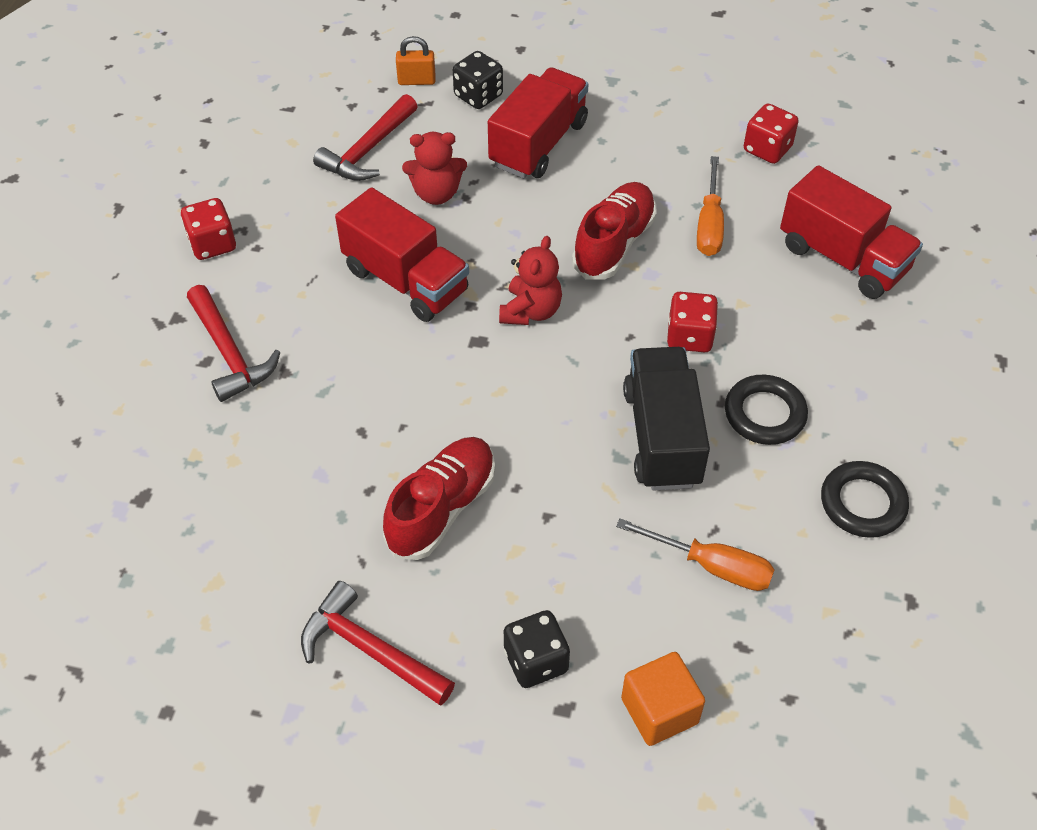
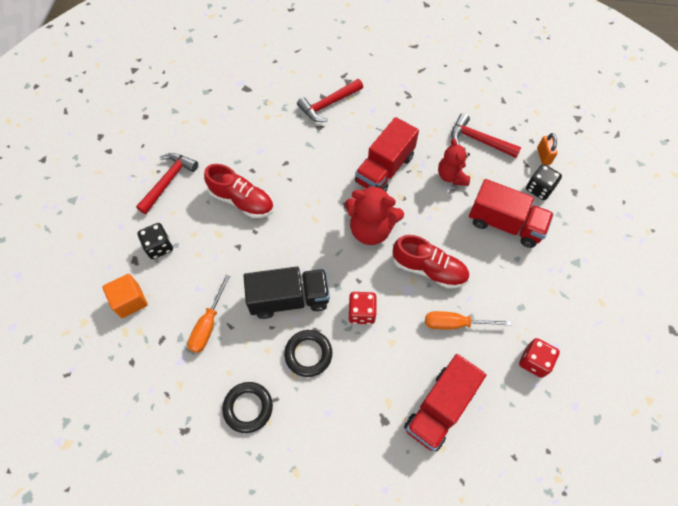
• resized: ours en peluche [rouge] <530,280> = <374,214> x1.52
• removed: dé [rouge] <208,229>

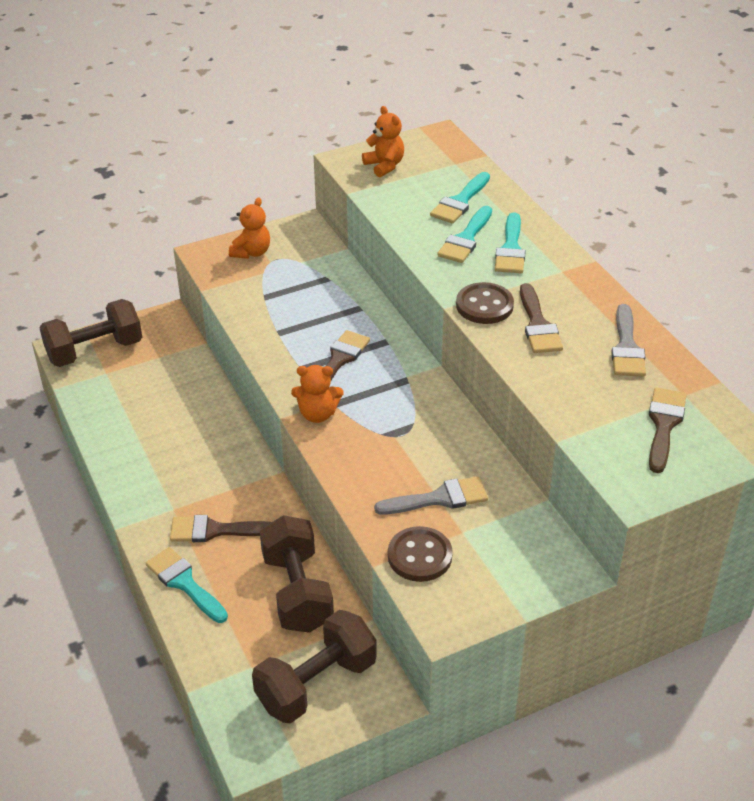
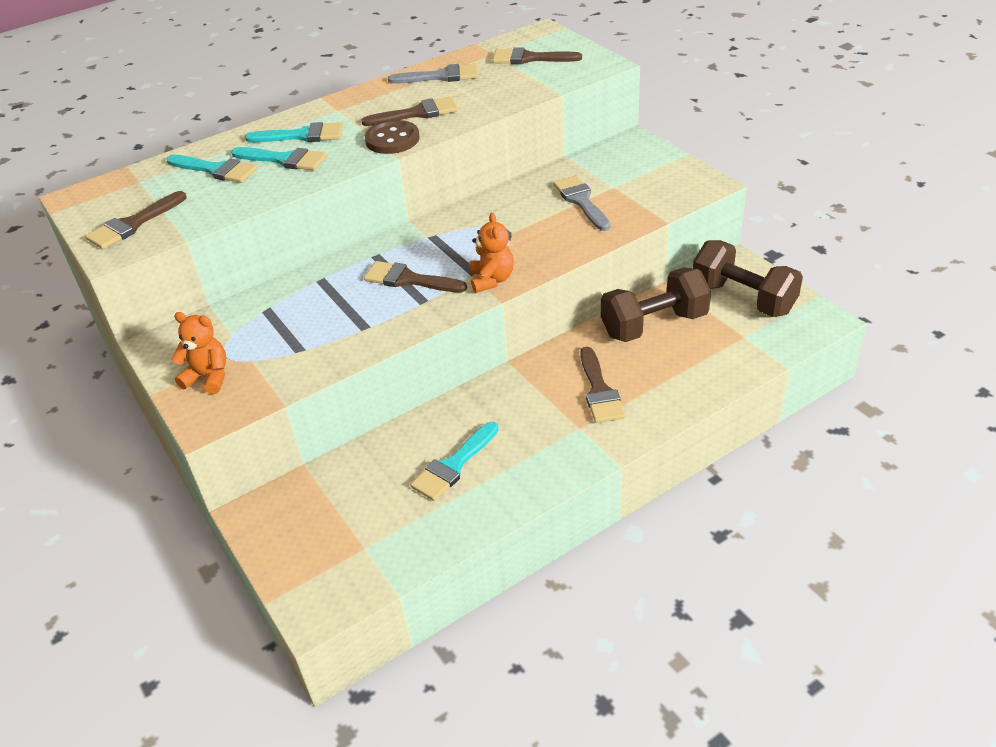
• replaced: ours en peluche [orange] <383,141> to pinceau [marron] <136,220>
• moved: pinceau [turquoise] <187,585> to <454,461>
• removed: haltère [marron] <90,333>
• removed: bouton [marron] <420,554>

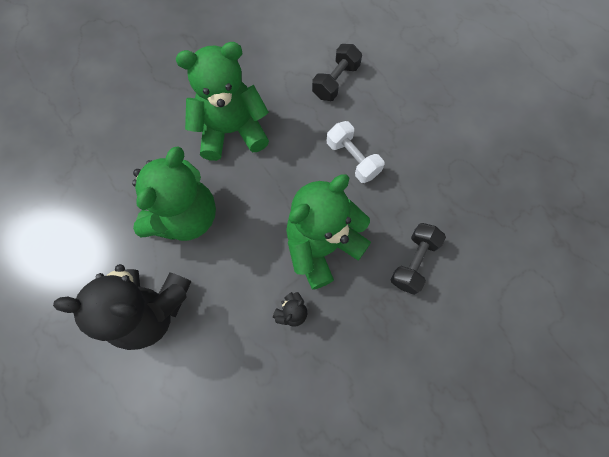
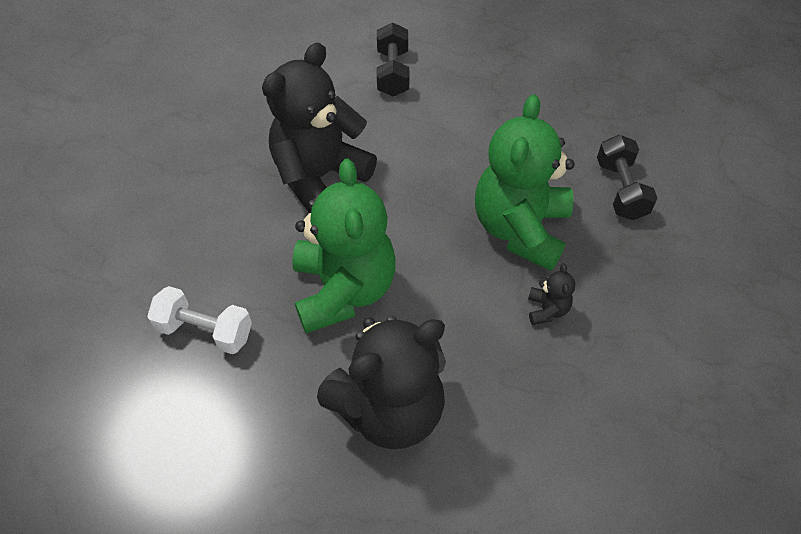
• moved: haltère [blanc] <355,152> to <199,320>
• recoloured: ours en peluche [vert] <222,101> to ours en peluche [noir] <319,128>

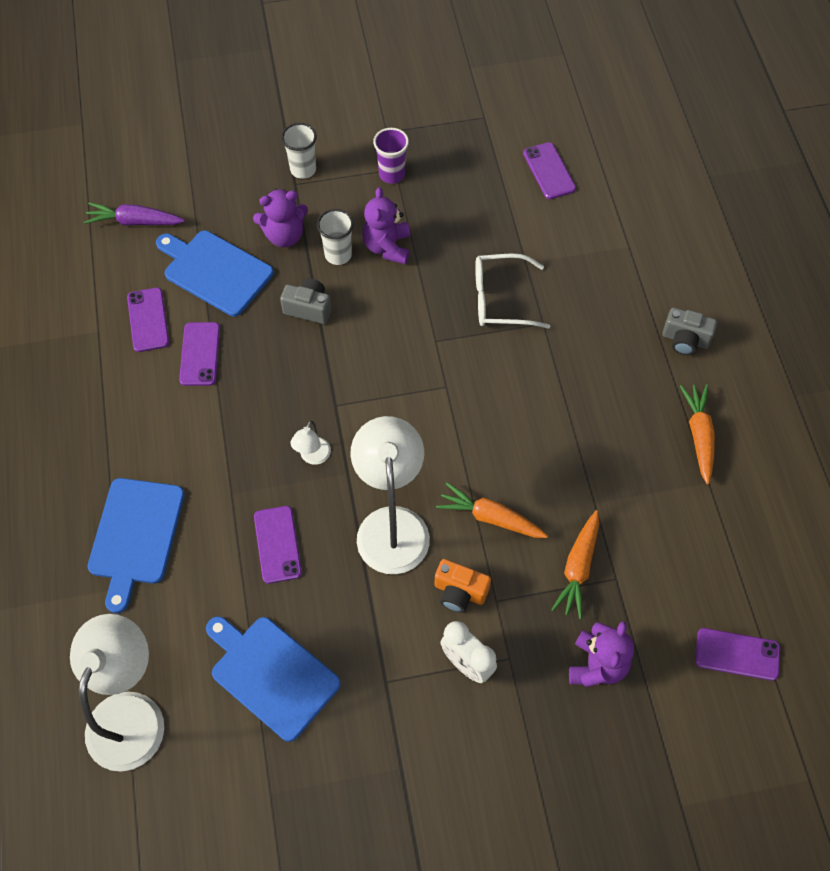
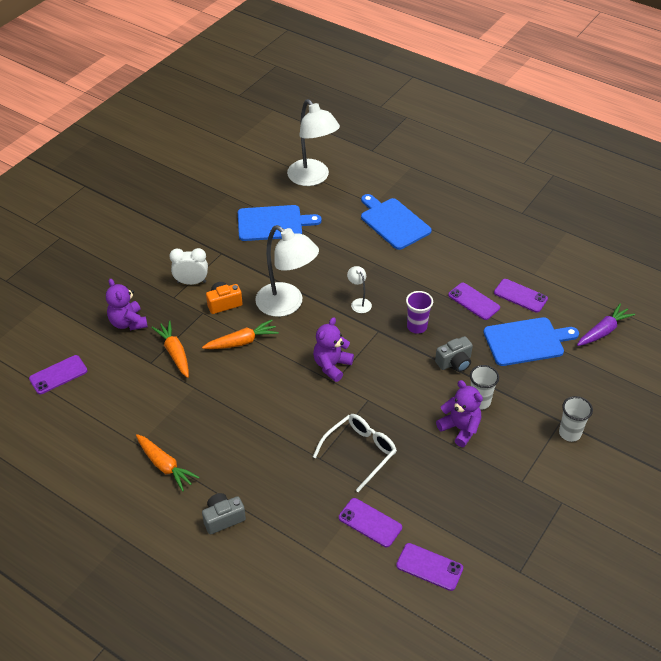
• moved: ours en peluche [violet] <280,218> to <333,349>
• moved: téléphone [violet] <278,545> to <370,522>
• moved: gobelet [violet] <391,156> to <419,312>

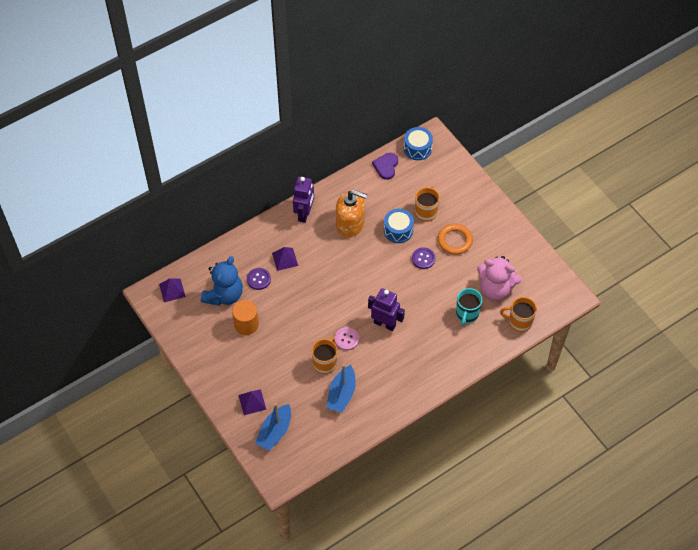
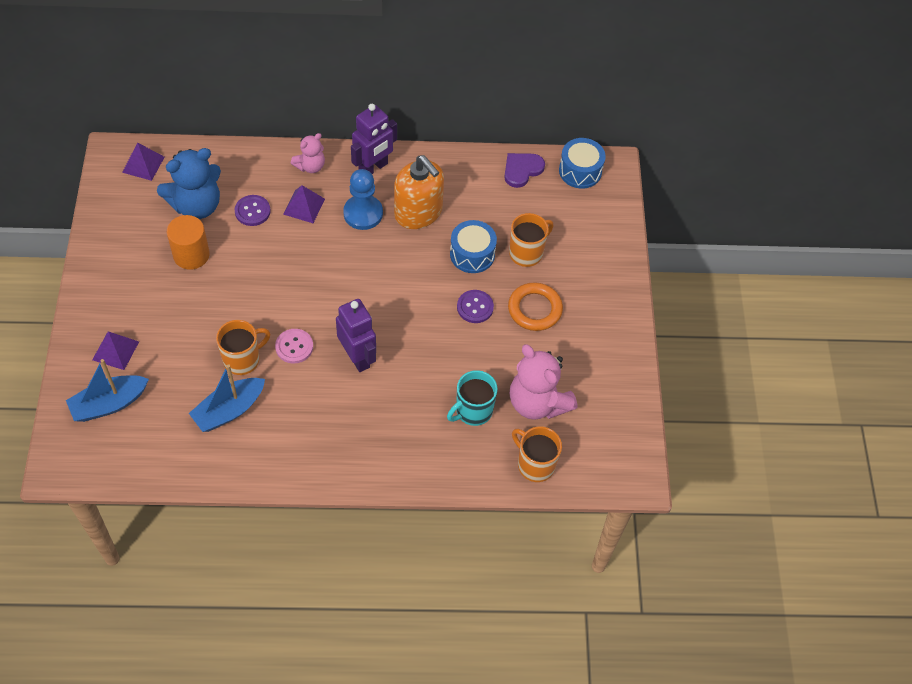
• added: ours en peluche [rose] <308,153>
• added: pion [bleu] <363,199>

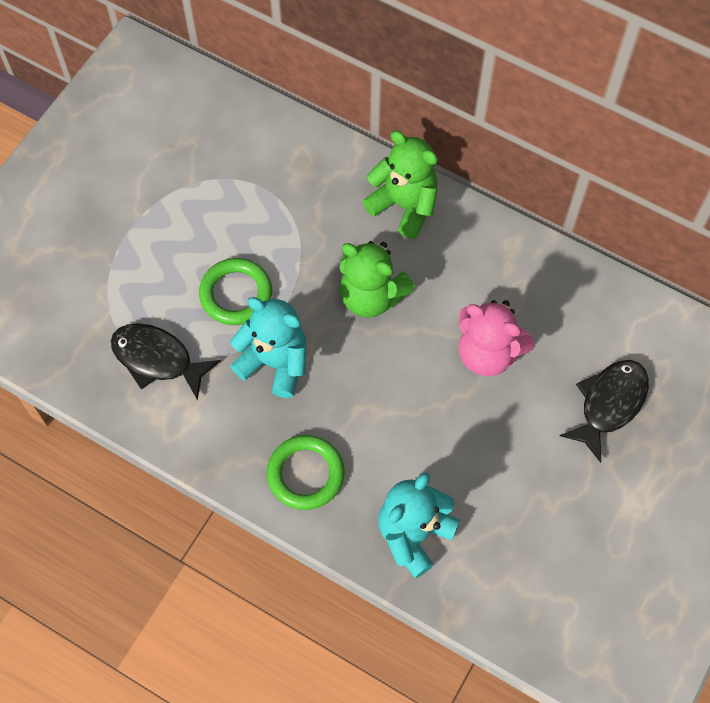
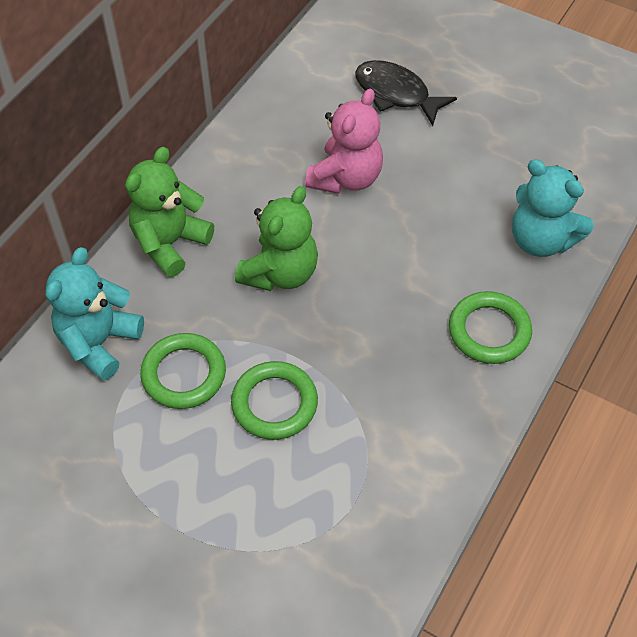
• moved: ours en peluche [turquoise] <268,347> to <94,314>
• added: anneau [vert] <183,371>
• removed: poisson [noir] <165,362>

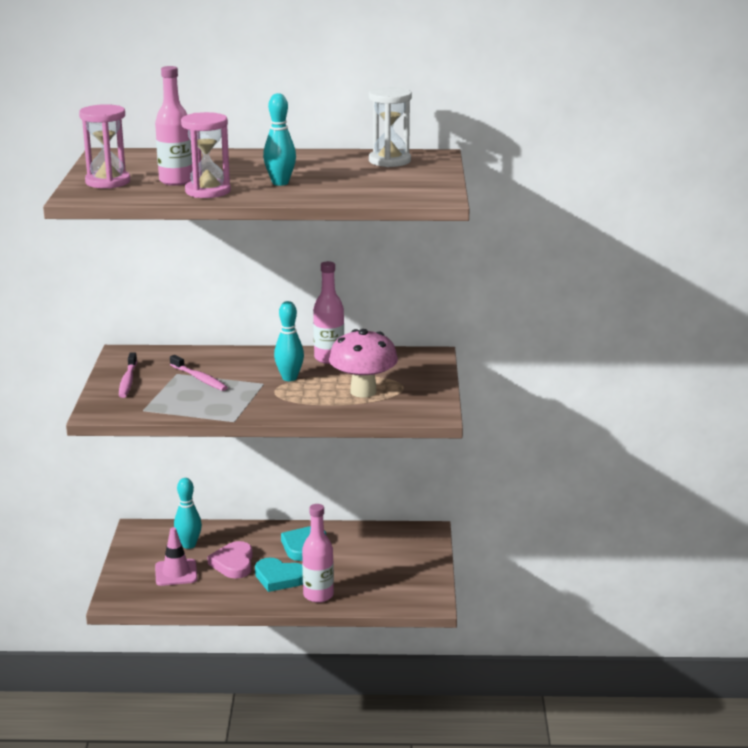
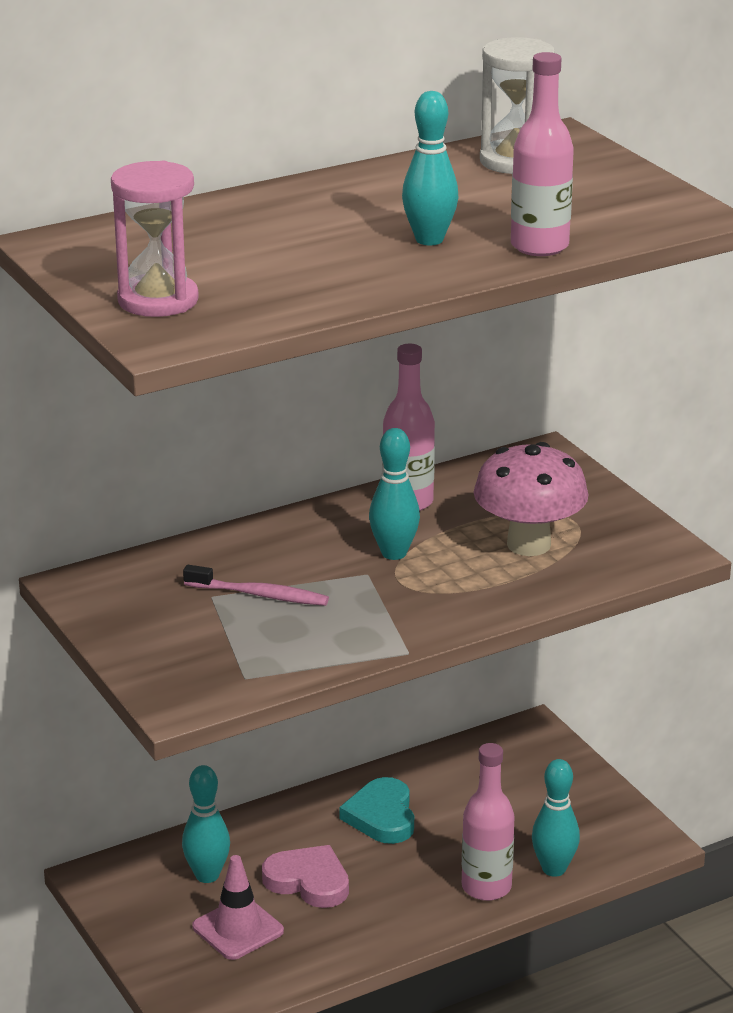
• turned: cœur [rose] <230,560> = <305,876> 150 degrees clockwise
• moved: bouteille [rose] <174,126> to <542,154>
• added: quille [turquoise] <556,818>
• removed: brosse à dents [rose] <128,375>
• removed: sablier [rose] <206,155>
• removed: cœur [turquoise] <279,575>

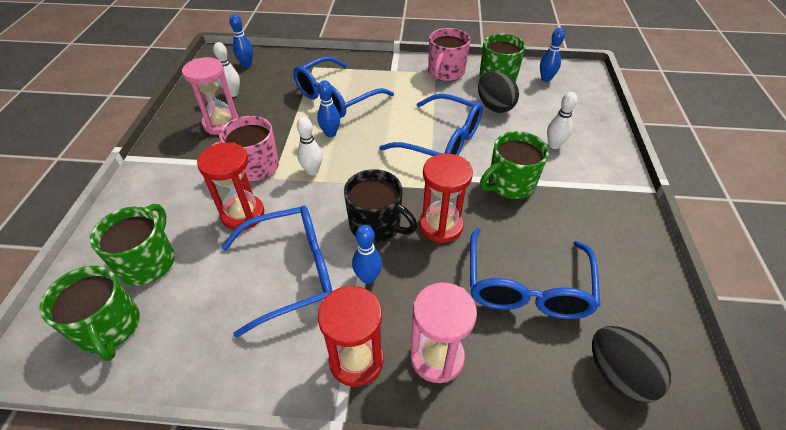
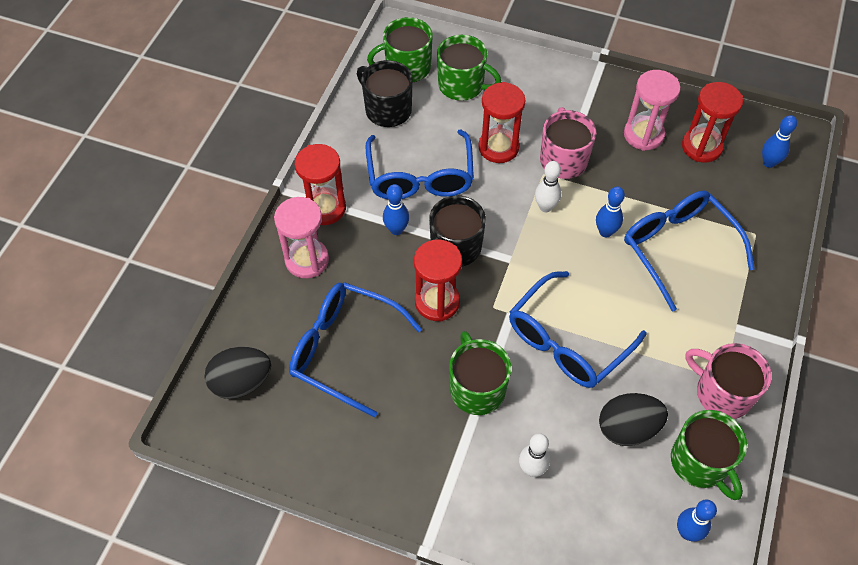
• added: tasse [noir] <385,93>
• replaced: quille [blanc] <226,69> to sablier [rouge] <712,122>

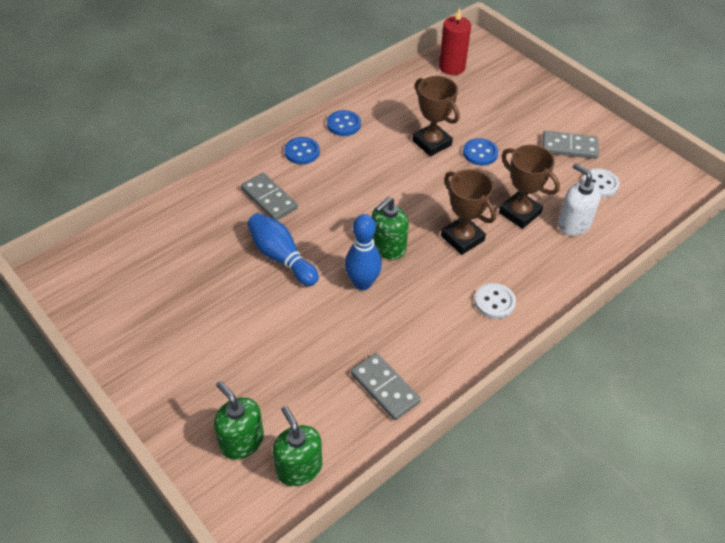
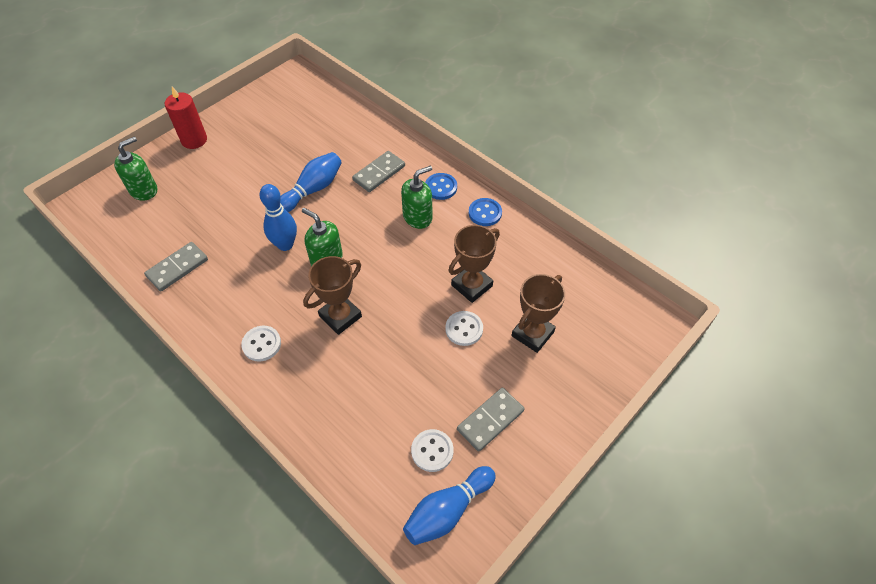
• moved: bougie [rouge] <455,41> to <186,118>
• moved: distributeur de savon [vert] <297,446> to <416,197>
• added: quille [bleu] <449,505>
• recoloured: bouton [bleu] <480,152> to bouton [blanc] <464,328>
• turned: domino [gris] <570,145> = <490,420> 45 degrees clockwise
• moved: trophée [marron] <529,187> to <538,313>
• removed: distributeur de savon [blanc] <579,199>

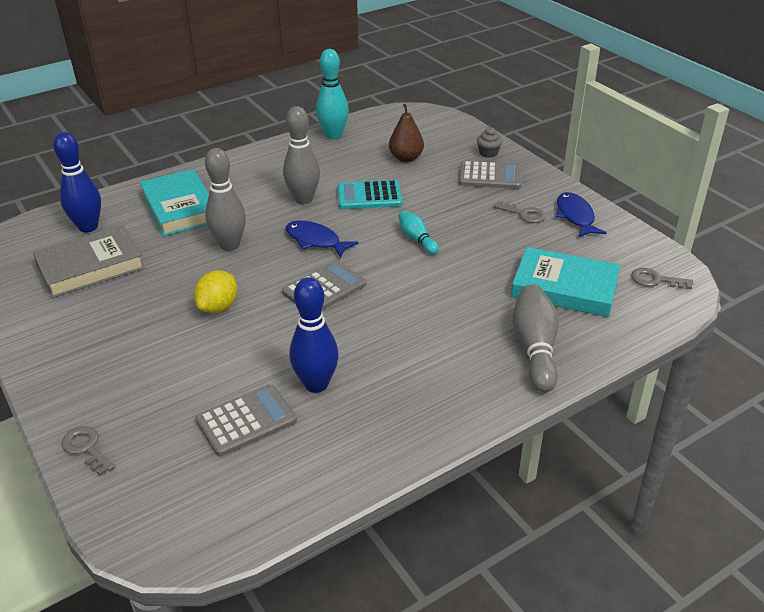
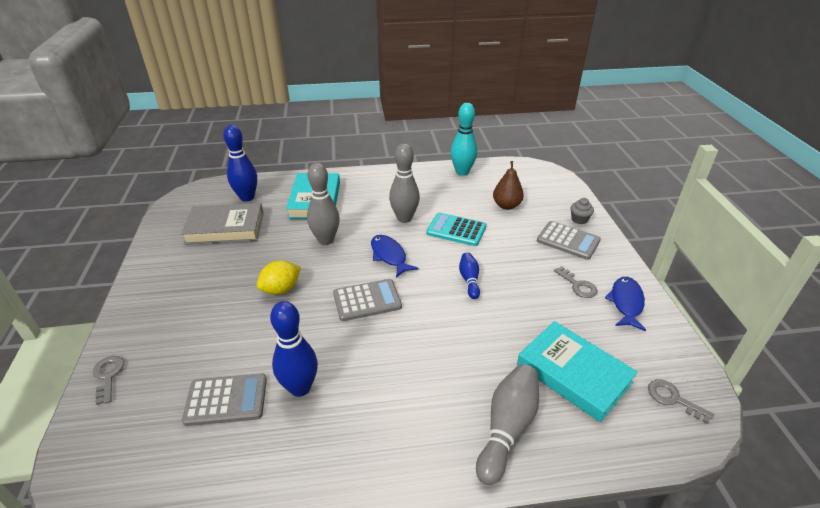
• recoloured: quille [turquoise] <419,233> to quille [bleu] <469,275>

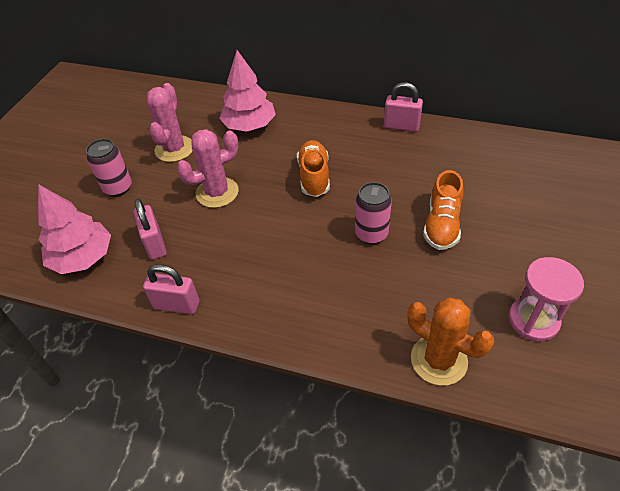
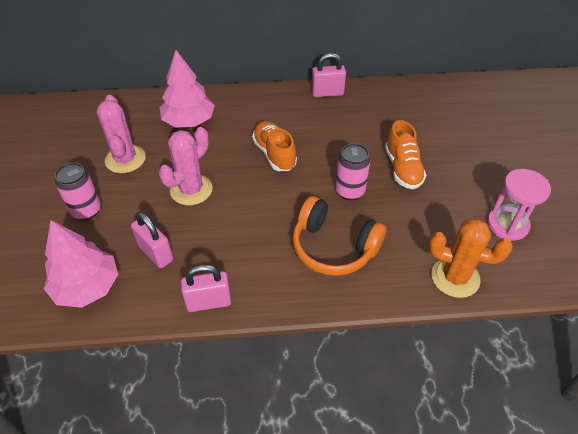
• added: casque audio [orange] <339,236>

